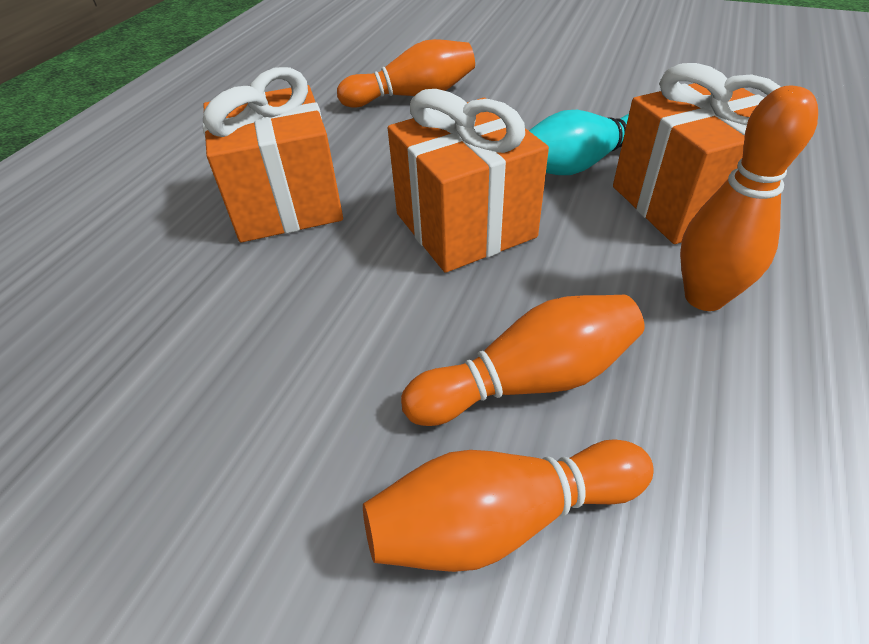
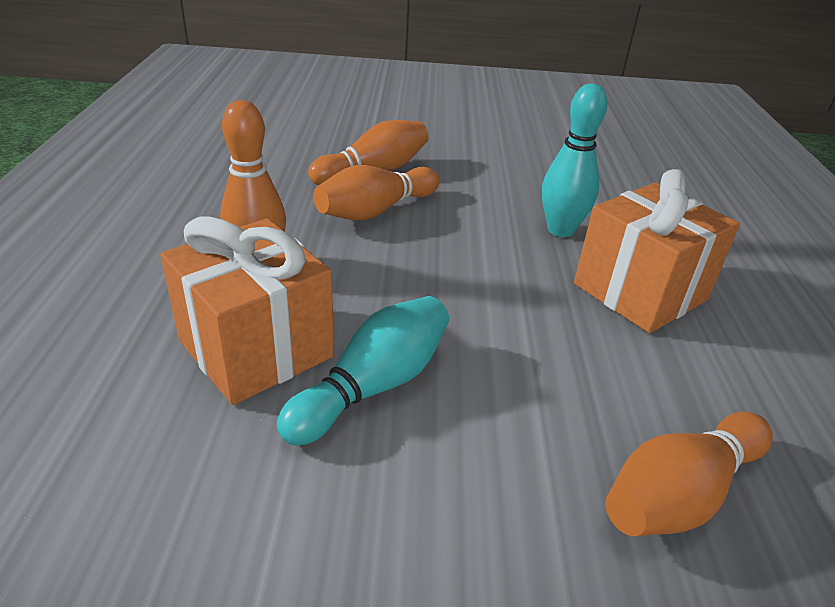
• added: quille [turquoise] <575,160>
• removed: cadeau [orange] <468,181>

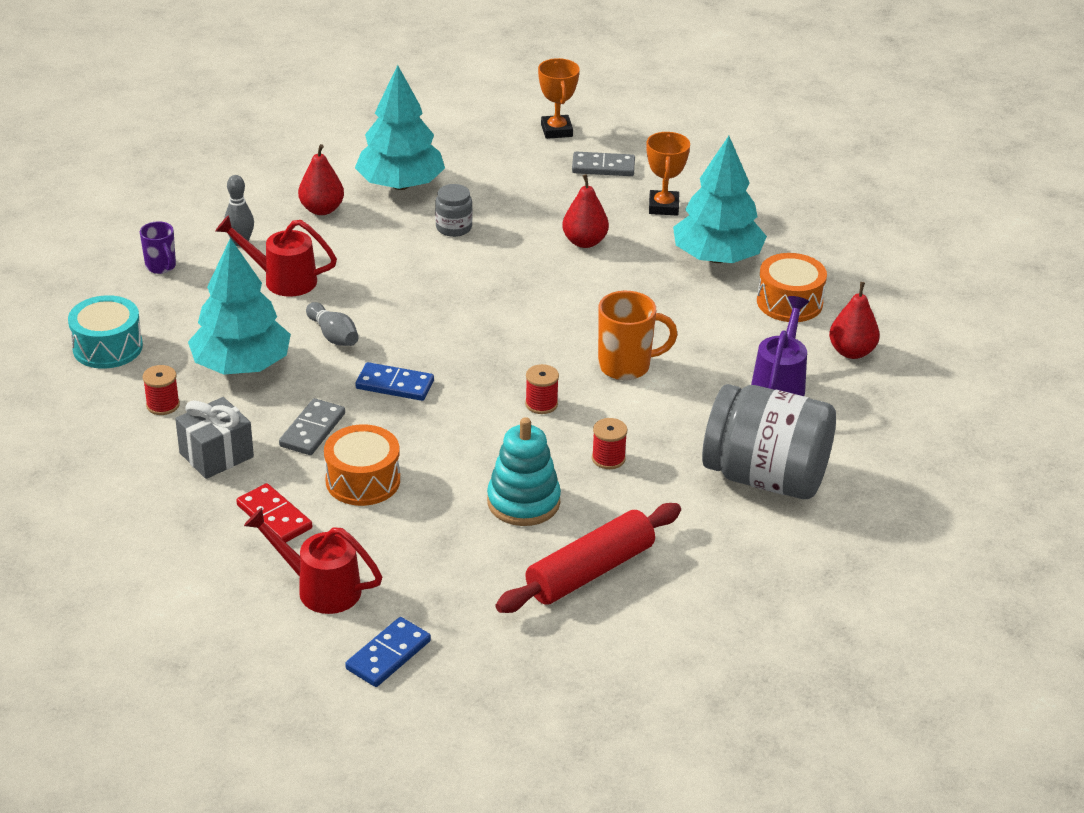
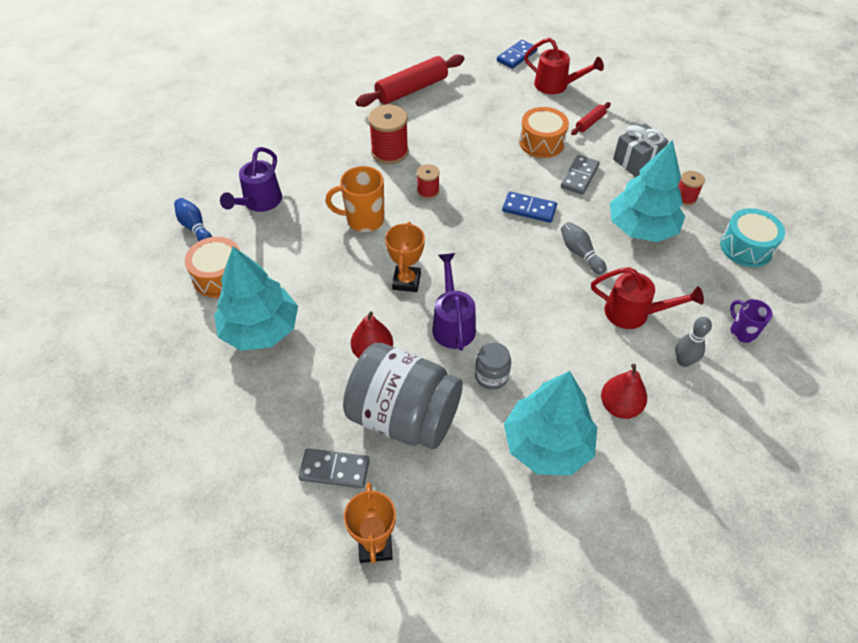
• replaced: poire [rouge] <854,320> to quille [bleu] <193,219>
• moved: bocal [gris] <769,441> to <403,396>
• resized: bobine [rouge] <609,443> = <388,134> x1.76
• moved: trophée [orange] <668,174> to <405,257>
• added: arrosoir [violet] <454,302>
• replaced: domino [rouge] <274,512> to rouleau à pâtisserie [rouge] <591,118>
• removed: jouet à empiler [turquoise] <524,471>

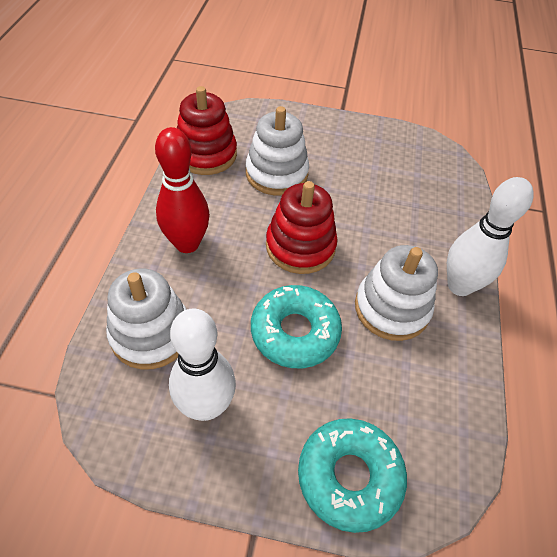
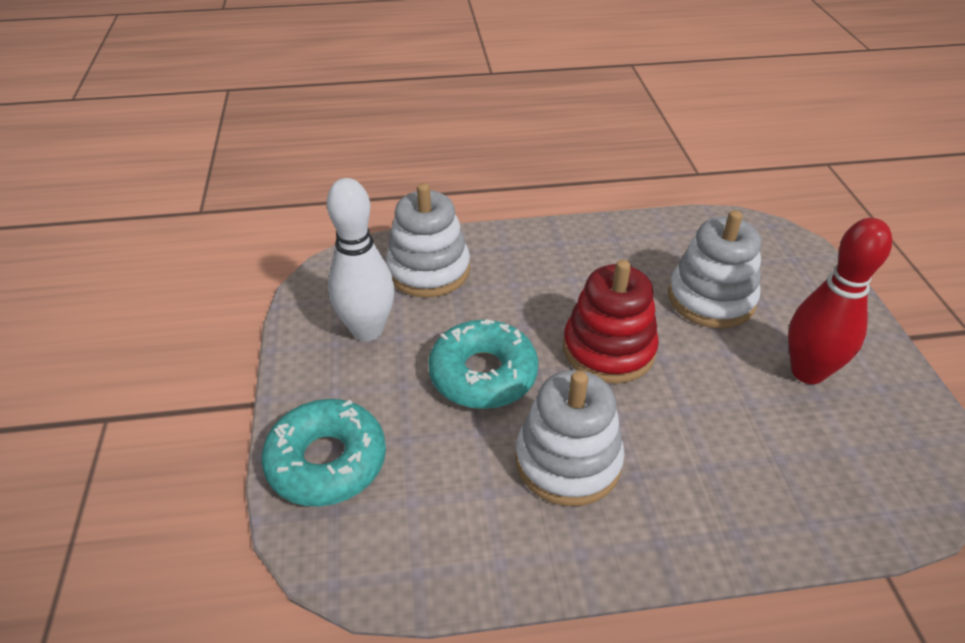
• moved: quille [rouge] <182,190> to <840,301>
• removed: jouet à empiler [rouge] <207,130>
• removed: quille [blanc] <490,236>

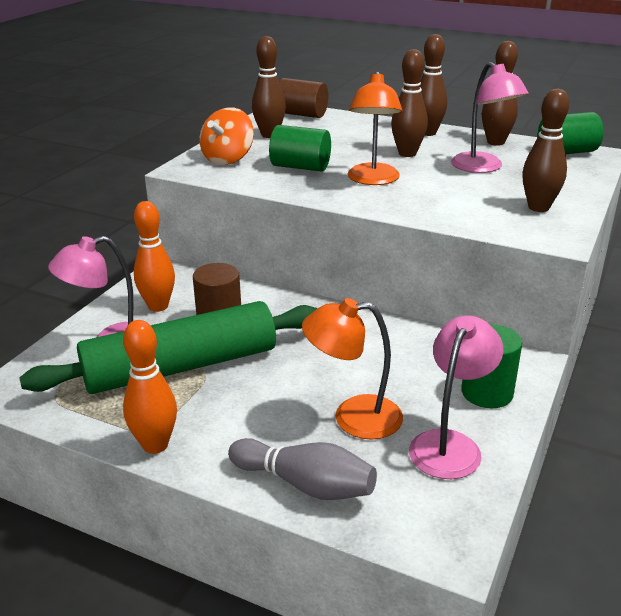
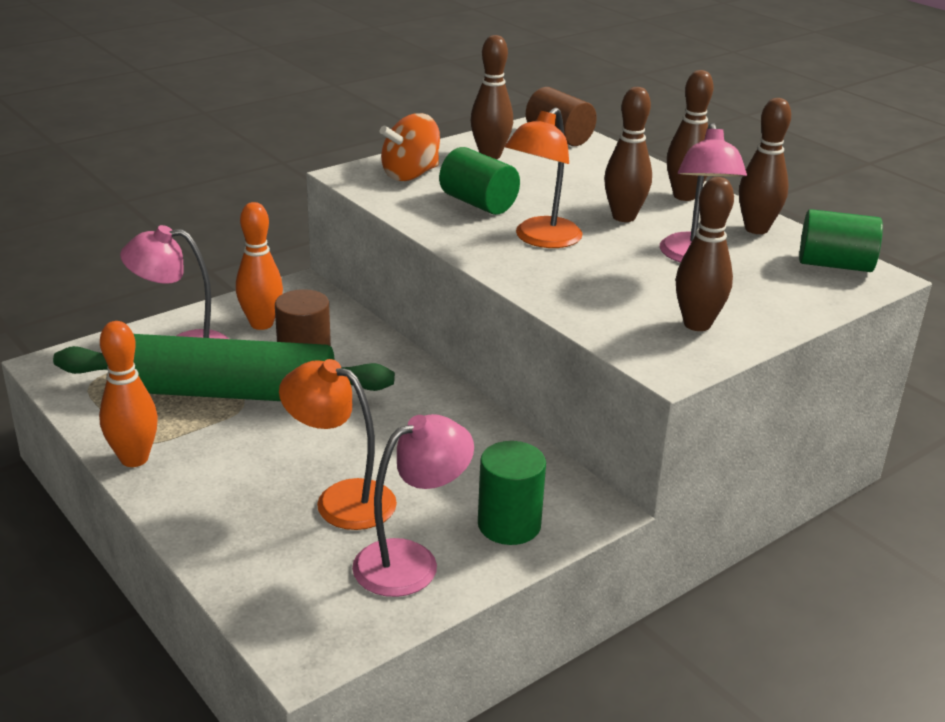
• removed: quille [gris] <302,469>

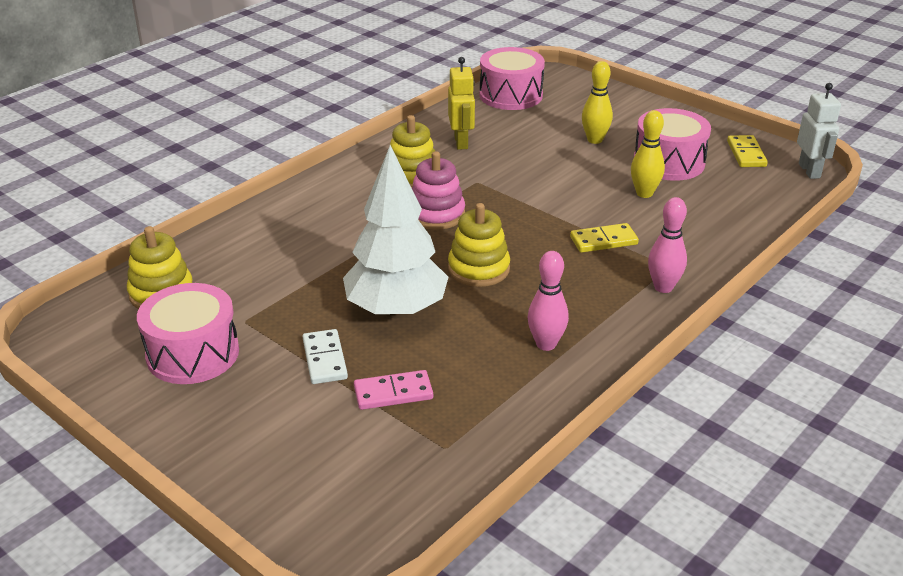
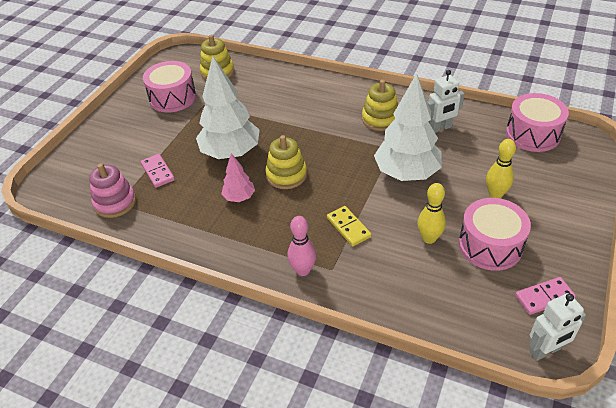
• moved: jouet à empiler [rose] <438,190> to <112,190>
• added: arbre [rose] <238,177>
• added: arbre [blanc] <408,127>
• recoloured: robot [jaune] <461,103> to robot [blanc] <445,101>
• recoloured: domino [jaune] <747,151> to domino [rose] <545,296>
• removed: domino [blanc] <325,356>
• removed: quille [rose] <548,301>

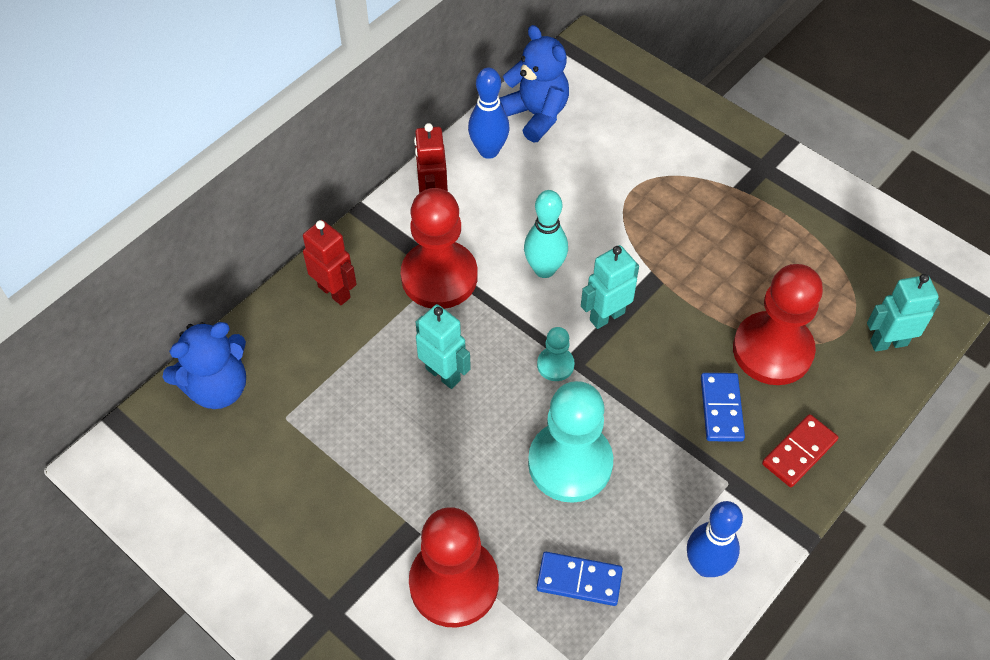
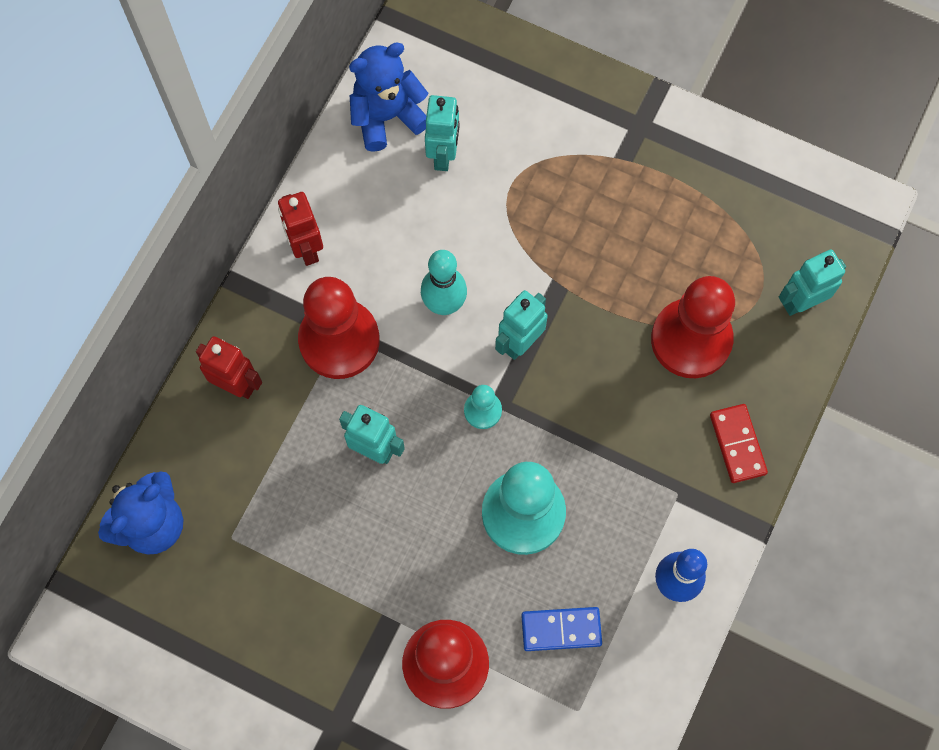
• turned: ours en peluche [bleu] <534,83> = <388,97> 60 degrees counterclockwise
• added: robot [turquoise] <442,133>
• turned: domino [rouge] <800,450> = <739,443> 45 degrees counterclockwise
• removed: quille [bleu] <488,113>
• removed: domino [bleu] <723,407>

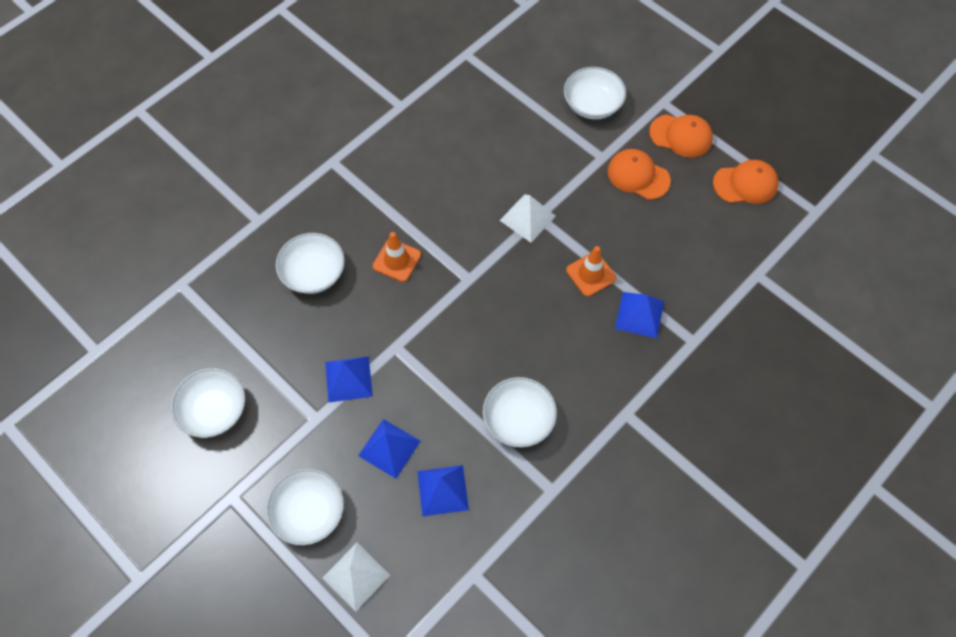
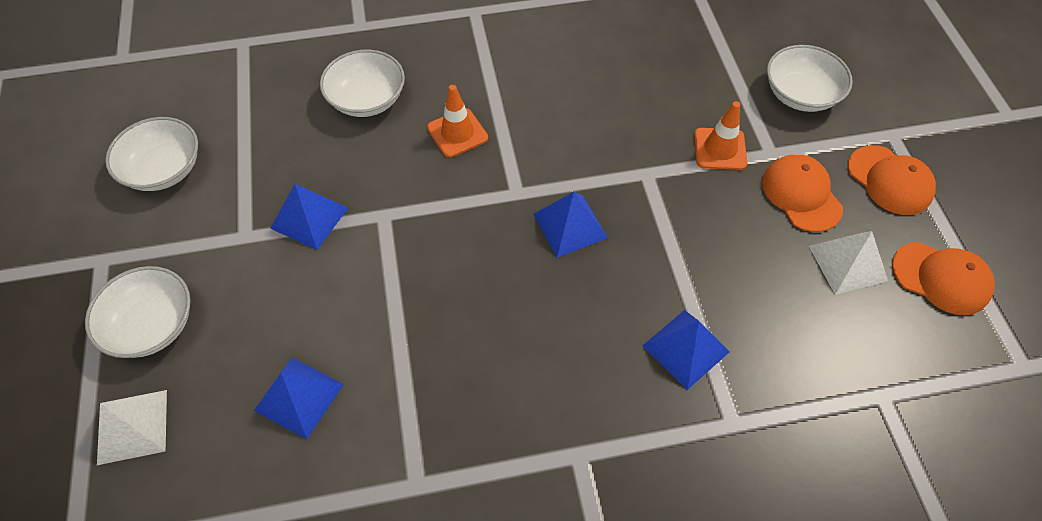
• moved: pyramide [bleu] <389,449> to <570,225>
• moved: cône de chantier [orange] <591,271> to <720,135>
• moved: pyramide [blanc] <527,218> to <848,263>
• removed: bol [blanc] <520,412>

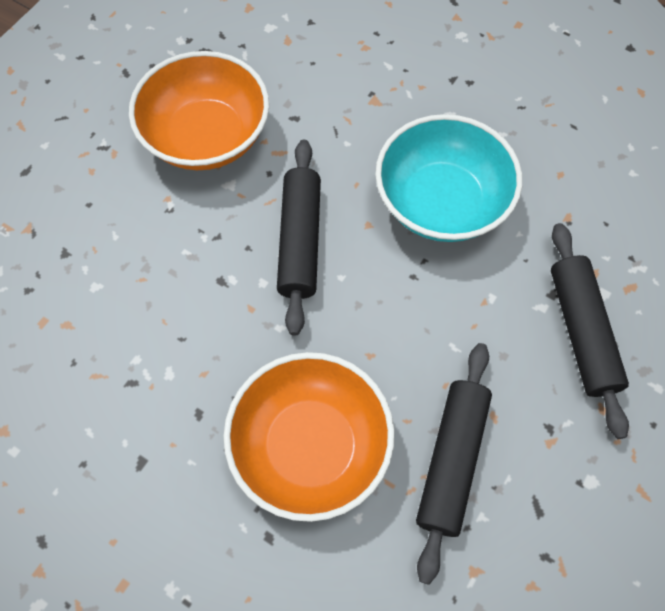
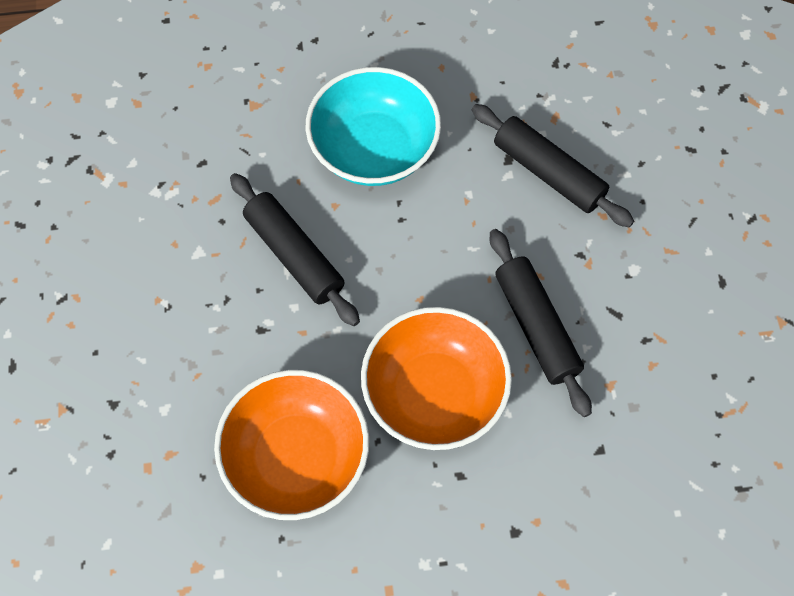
• moved: bol [orange] <199,110> to <291,445>

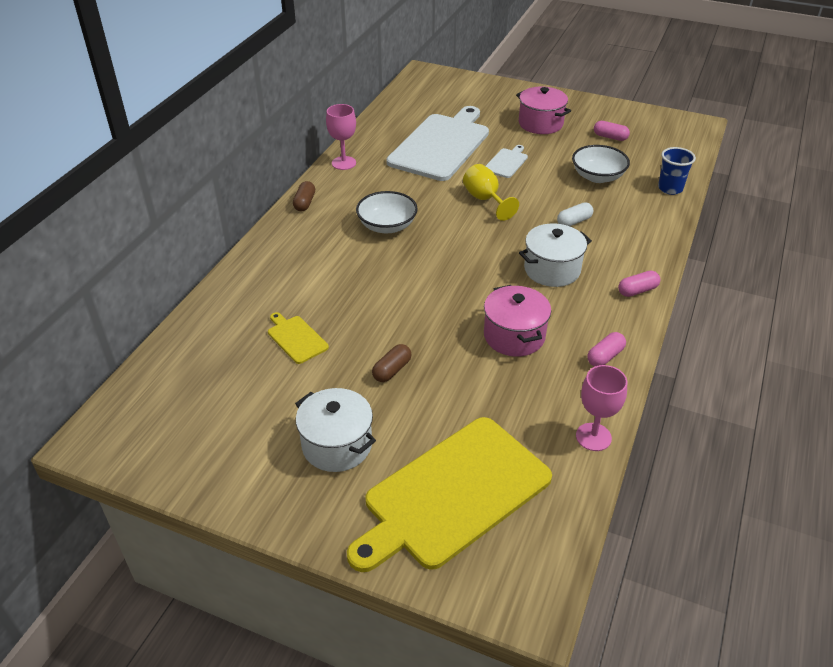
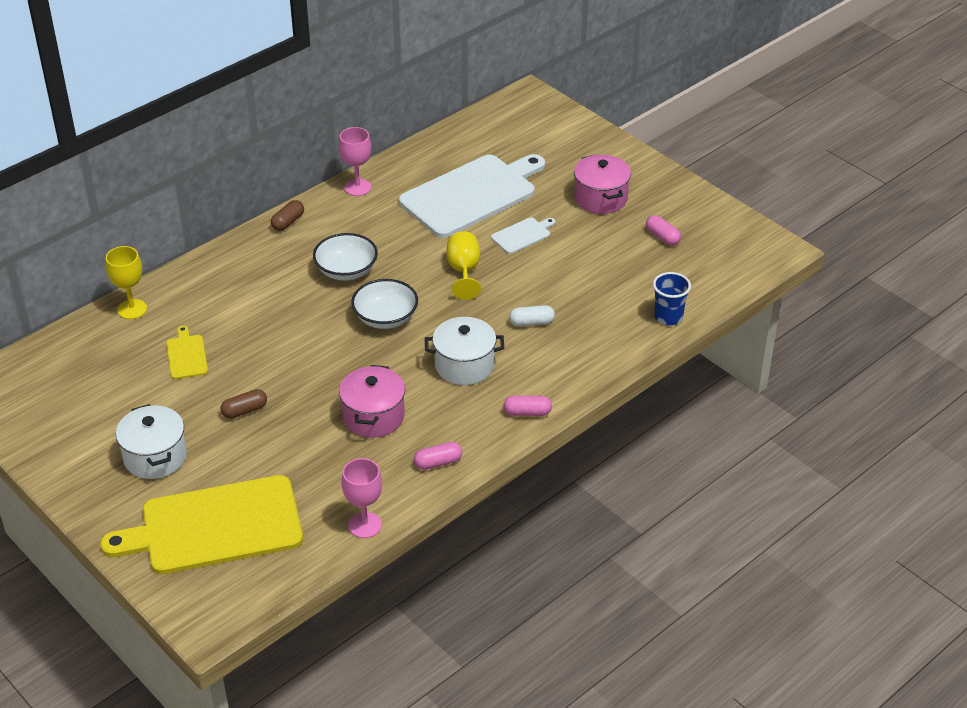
• added: verre à pied [jaune] <126,282>
• moved: bol [blanc] <601,164> to <384,304>

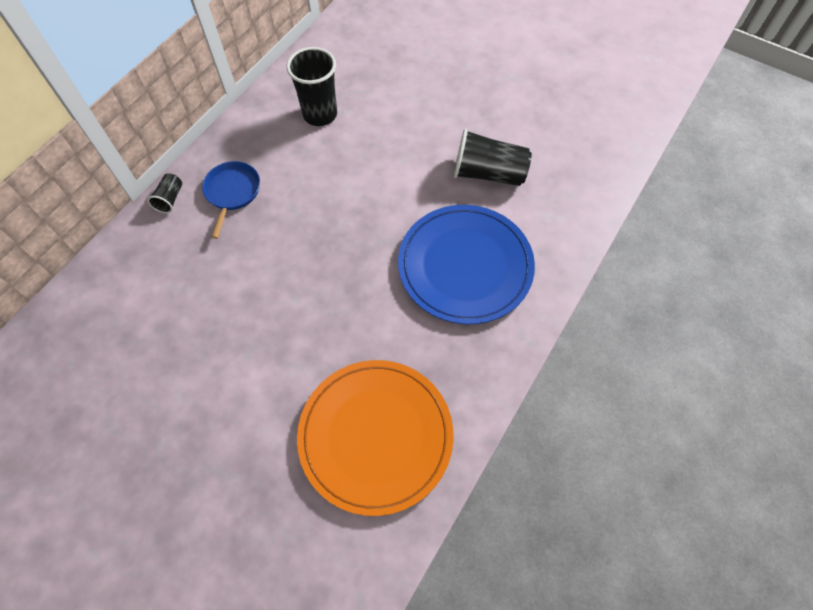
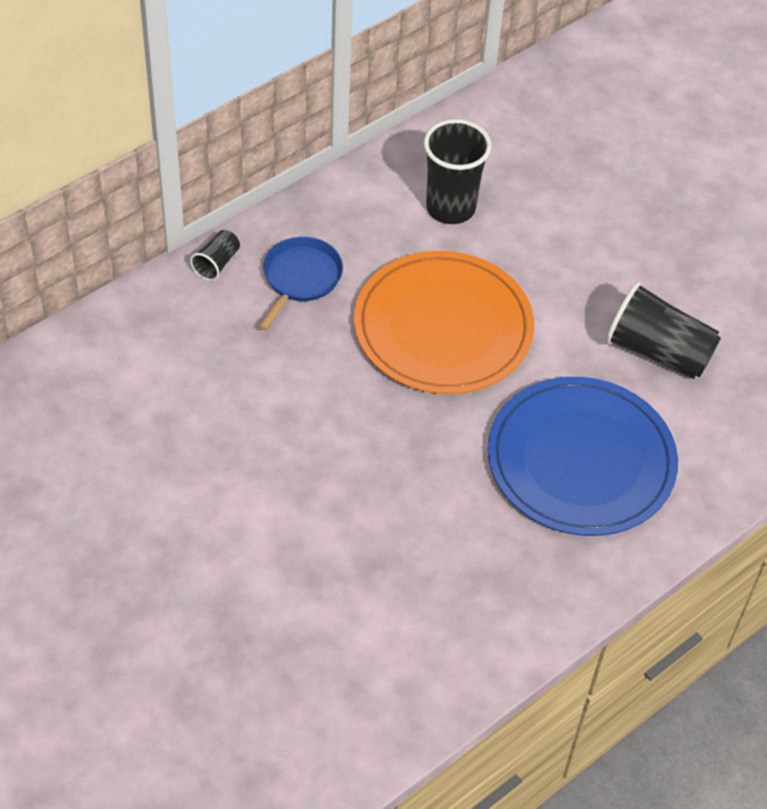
• moved: assiette [orange] <375,438> to <444,322>

